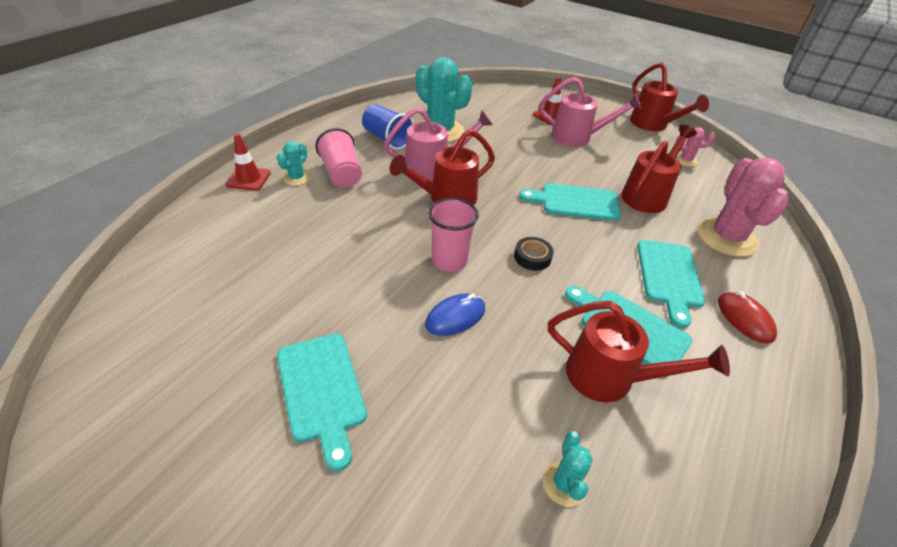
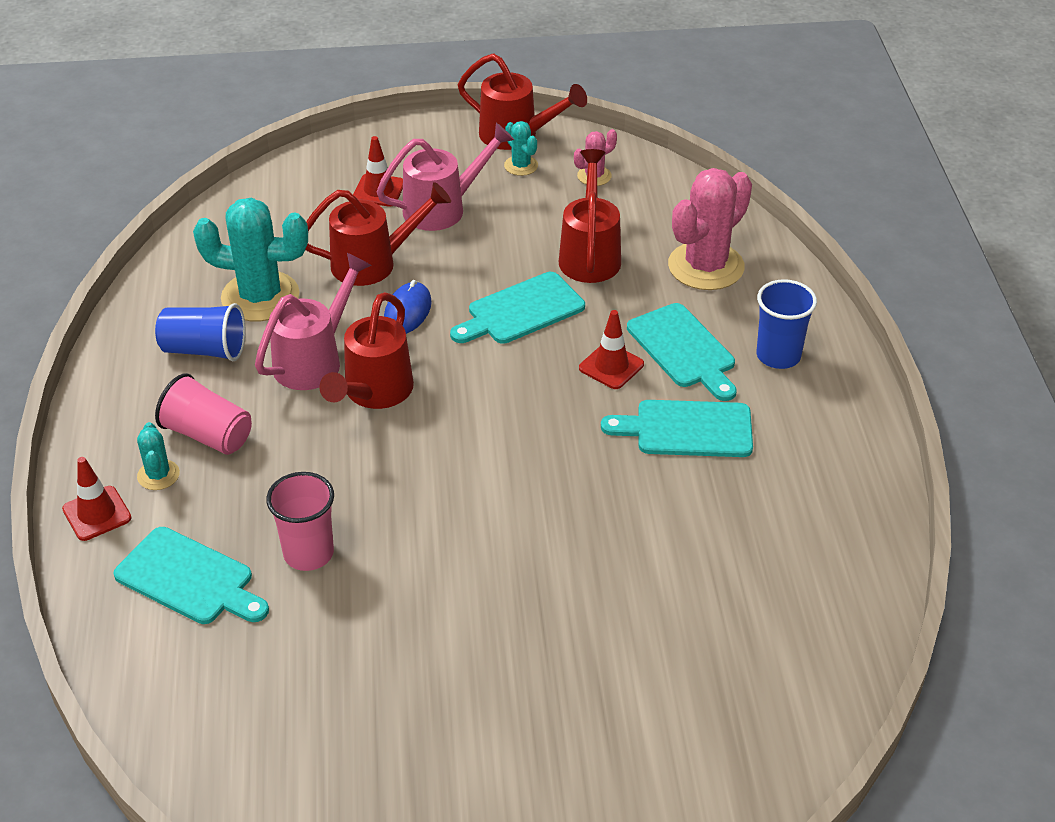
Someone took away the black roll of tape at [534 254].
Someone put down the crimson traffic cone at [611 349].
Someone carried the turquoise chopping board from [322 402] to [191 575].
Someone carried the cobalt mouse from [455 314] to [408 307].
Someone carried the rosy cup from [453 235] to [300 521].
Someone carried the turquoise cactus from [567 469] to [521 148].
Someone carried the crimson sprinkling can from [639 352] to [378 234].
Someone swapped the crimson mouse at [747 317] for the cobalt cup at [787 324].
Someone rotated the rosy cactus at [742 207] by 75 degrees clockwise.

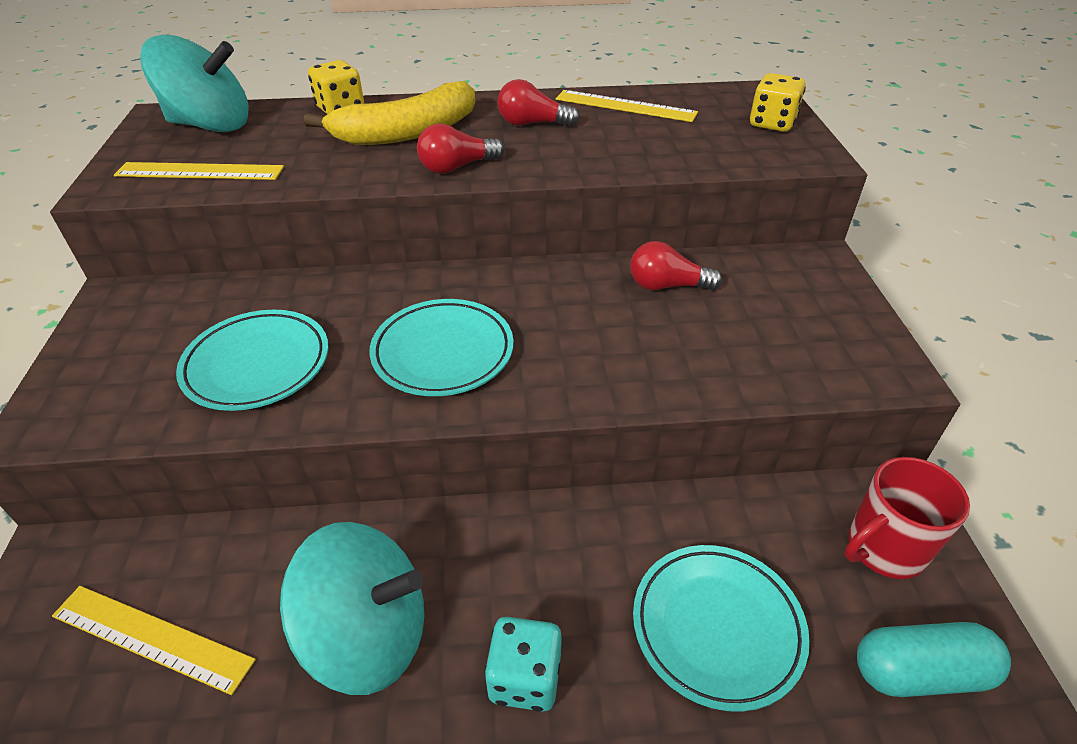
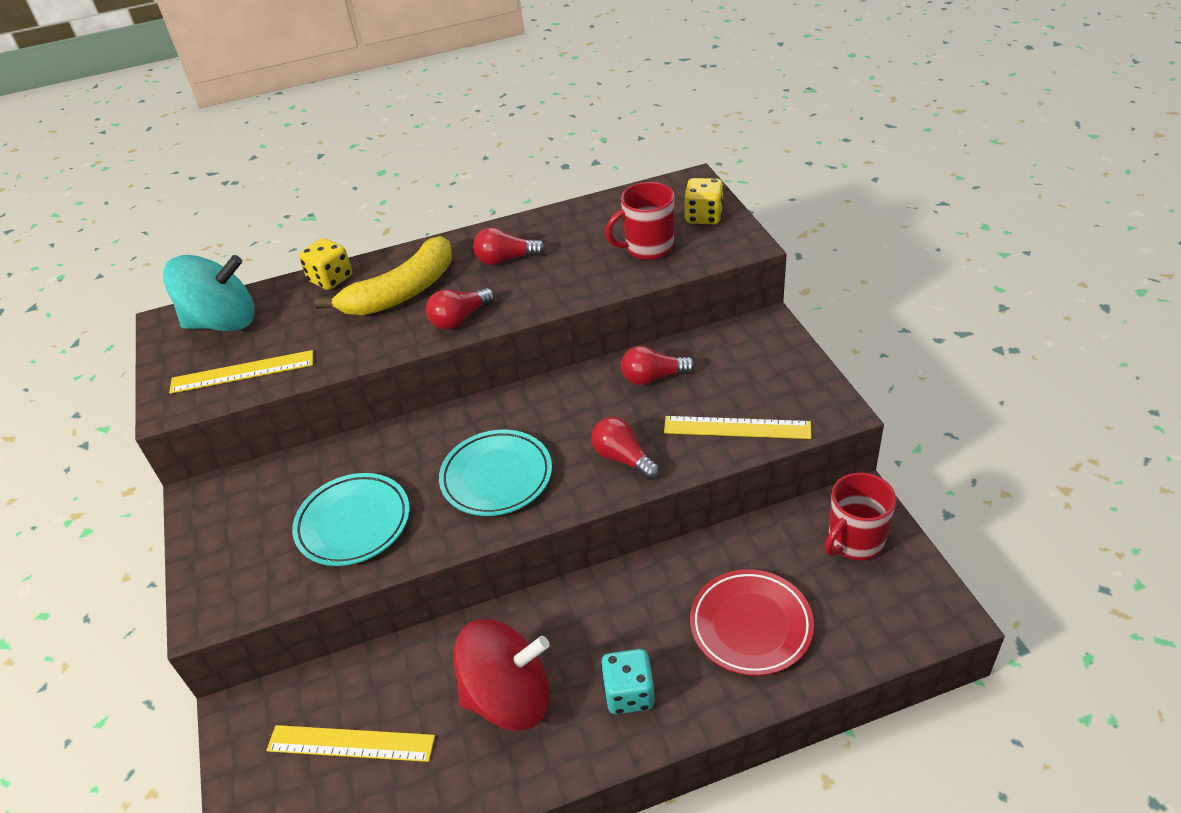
Someone took away the turquoise pill shape at [934 659].
Someone put down the crimson light bulb at [625 448].
Someone put down the crimson mug at [639 221].
Someone carried the golden straightedge from [627 106] to [738 427].
Someone repainted the turquoise toy top at [352 608], which became the crimson toy top at [502 675].
Someone repainted the turquoise flat dish at [721 628], which became the crimson flat dish at [752 622].

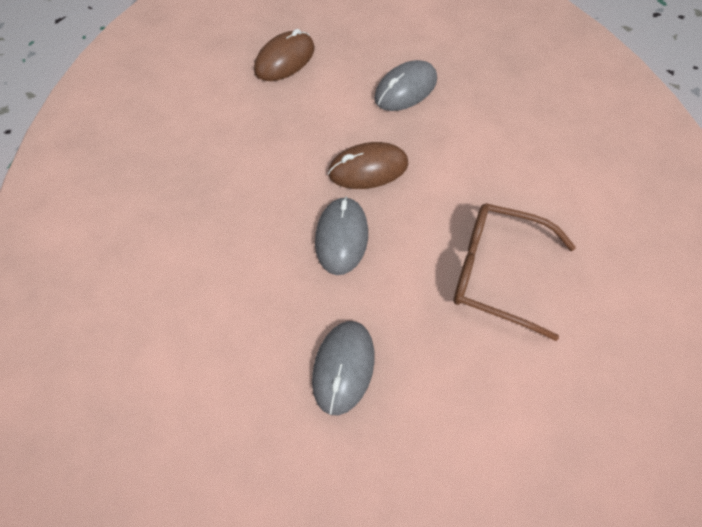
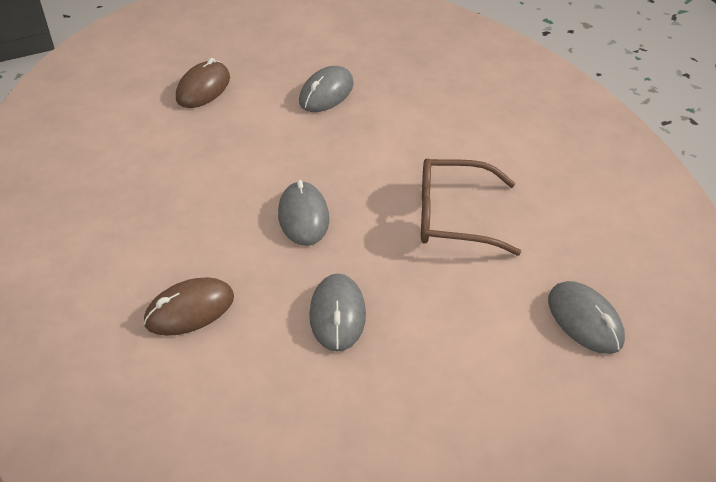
Someone put down the ash-grey mouse at [586 317].
Someone carried the dark brown mouse from [368 165] to [189 306].

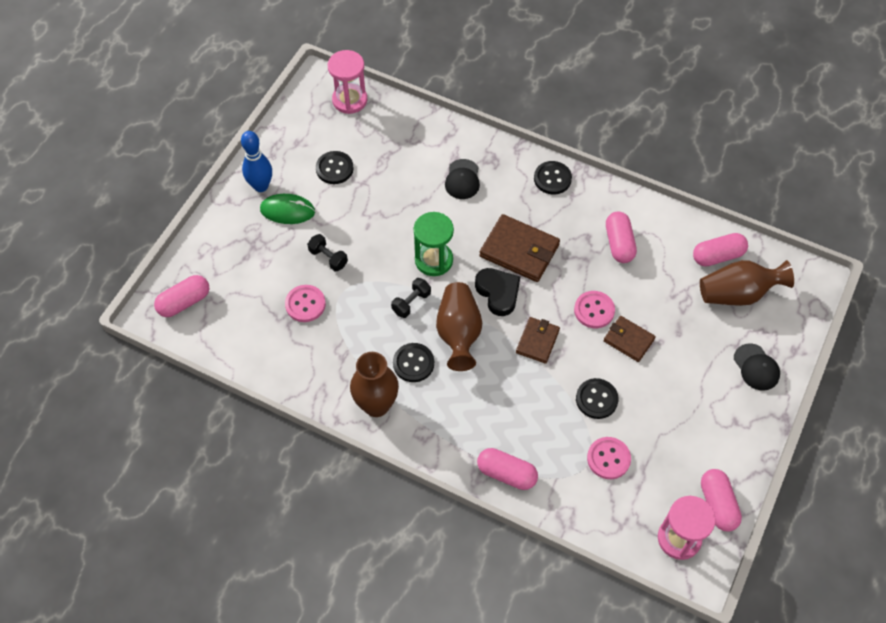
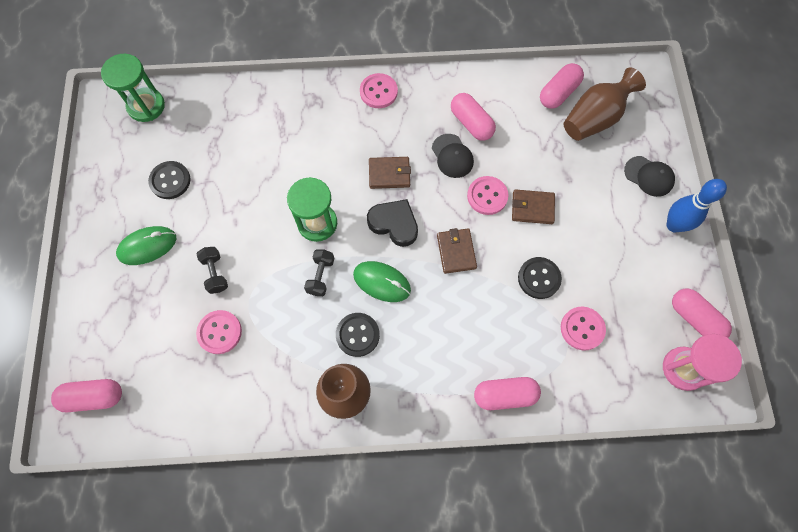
Someone carried the cobalt tenpin from [256 161] to [696 205].
Someone carried the black peaked cap from [462 179] to [453 156].
Someone swapped the dark brown vase at [459 326] for the emerald mouse at [382 281].
Someone repainted the rosy sand timer at [347 82], which became the emerald sand timer at [133 88].
Someone repainted the black sewing button at [553 178], which became the rosy sewing button at [379 90].
Someone rotated the rosy pill shape at [181 296] by 60 degrees clockwise.
Someone rotated the black dumbbell at [327 252] by 60 degrees clockwise.
Someone scaled the dark brown billfold at [519 248] by 0.60.

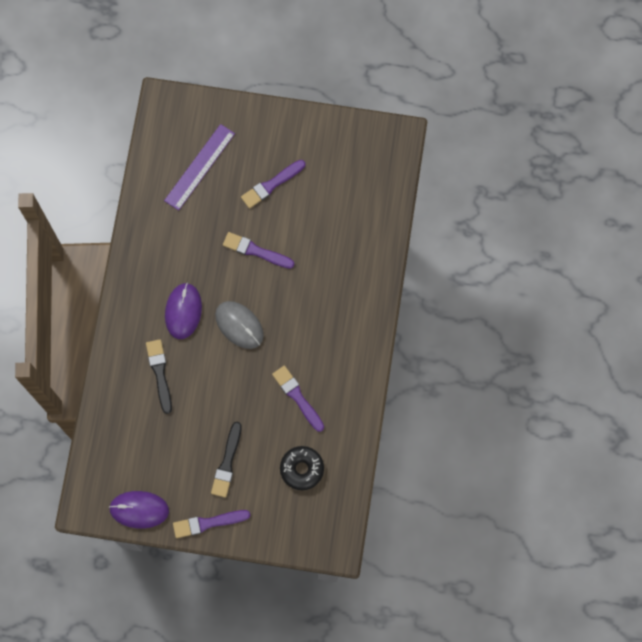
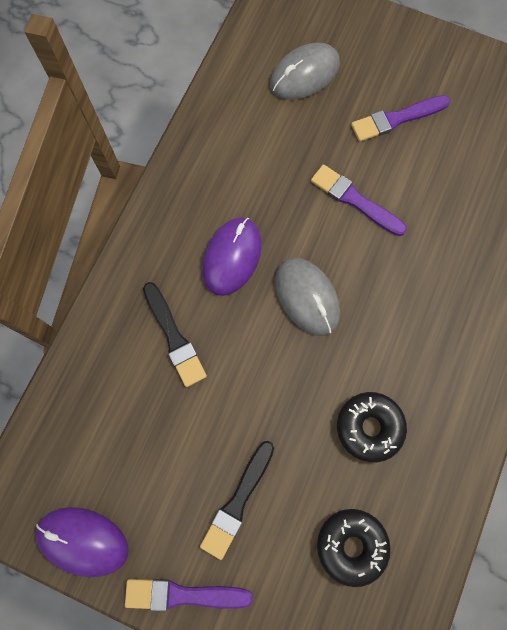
Someone swapped the violet straightedge at [199 167] for the ash-grey mouse at [305 71].
Someone swapped the violet brush at [298 399] for the black donut at [372 427].
Someone rotated the black brush at [159 376] by 150 degrees clockwise.

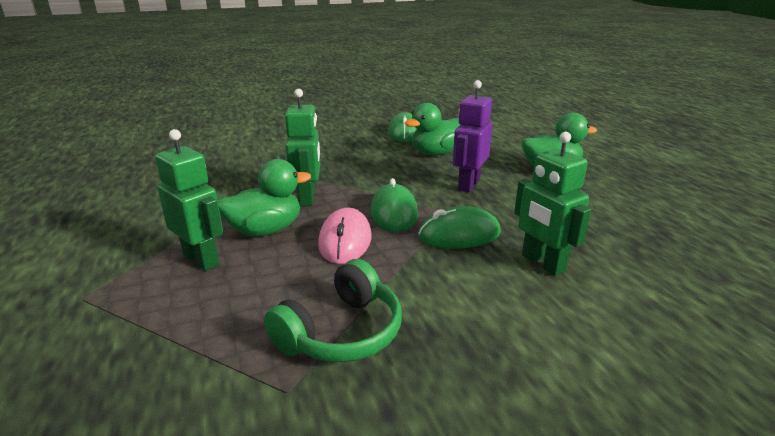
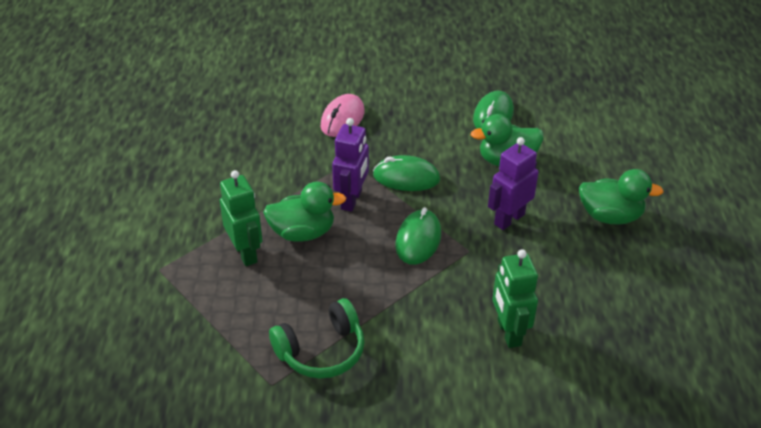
Someone carried the rosy mouse from [345 236] to [342 115].
Someone carried the emerald mouse from [459 227] to [406 173].
Someone repainted the emerald robot at [302 147], which became the violet robot at [350 165].

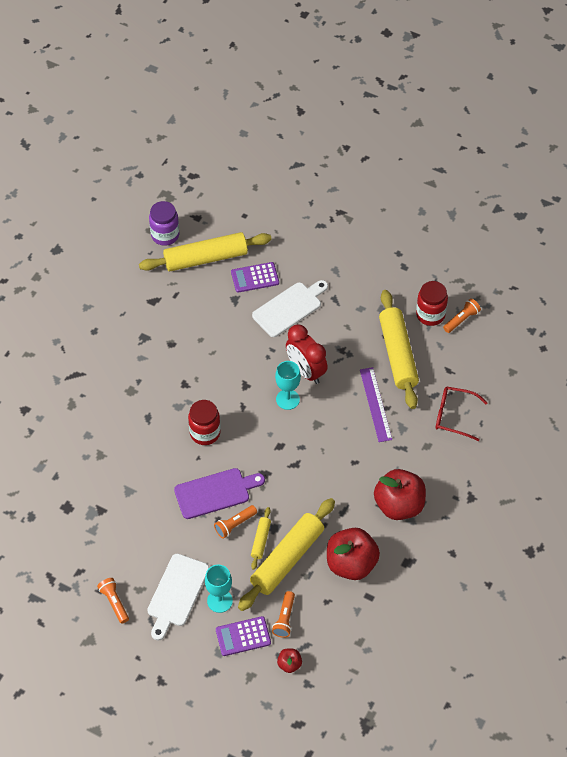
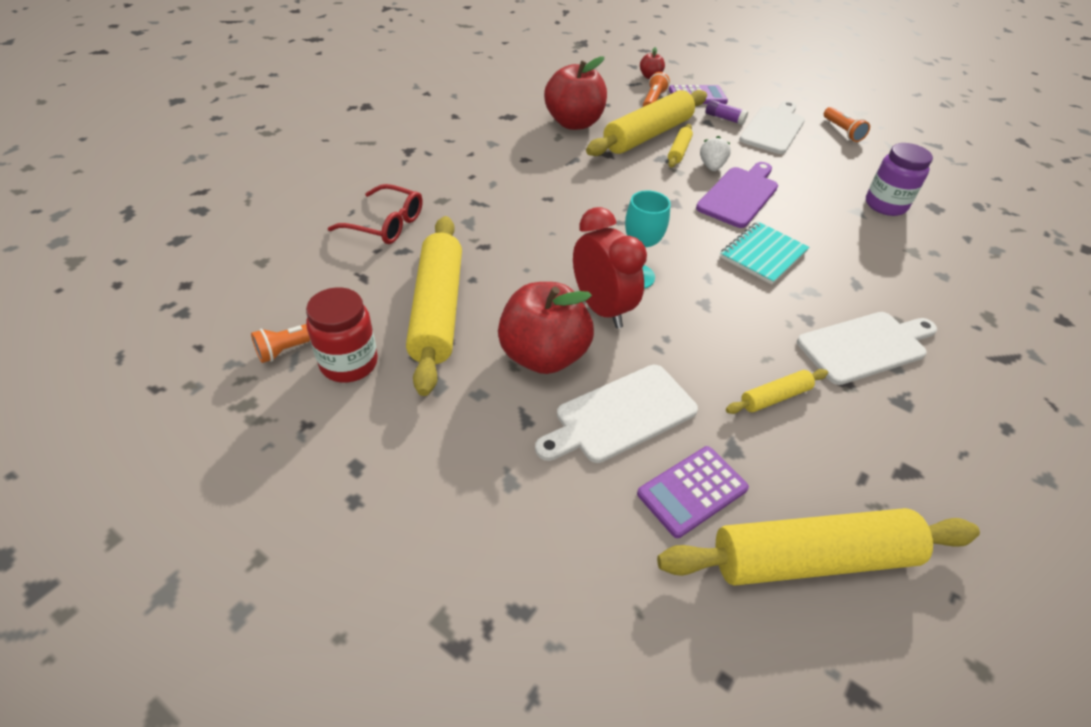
Someone took away the violet straightedge at [376 404].
Someone put down the golden dough roller at [777 391].
Someone put down the pure white chopping board at [867 348].
Someone carried the violet jam jar from [164 223] to [899 179].
Someone carried the crimson apple from [400 494] to [546 328].
Someone swapped the crimson jam jar at [204 422] for the turquoise notebook at [764 253].
Someone swapped the turquoise goblet at [219 588] for the violet glue at [726 112].
Someone swapped the orange-coloured flashlight at [235 522] for the pure white strawberry at [715 153].
Someone rotated the violet chopping board at [219 493] by 135 degrees clockwise.
Someone rotated the violet pocket calculator at [255 277] by 150 degrees clockwise.

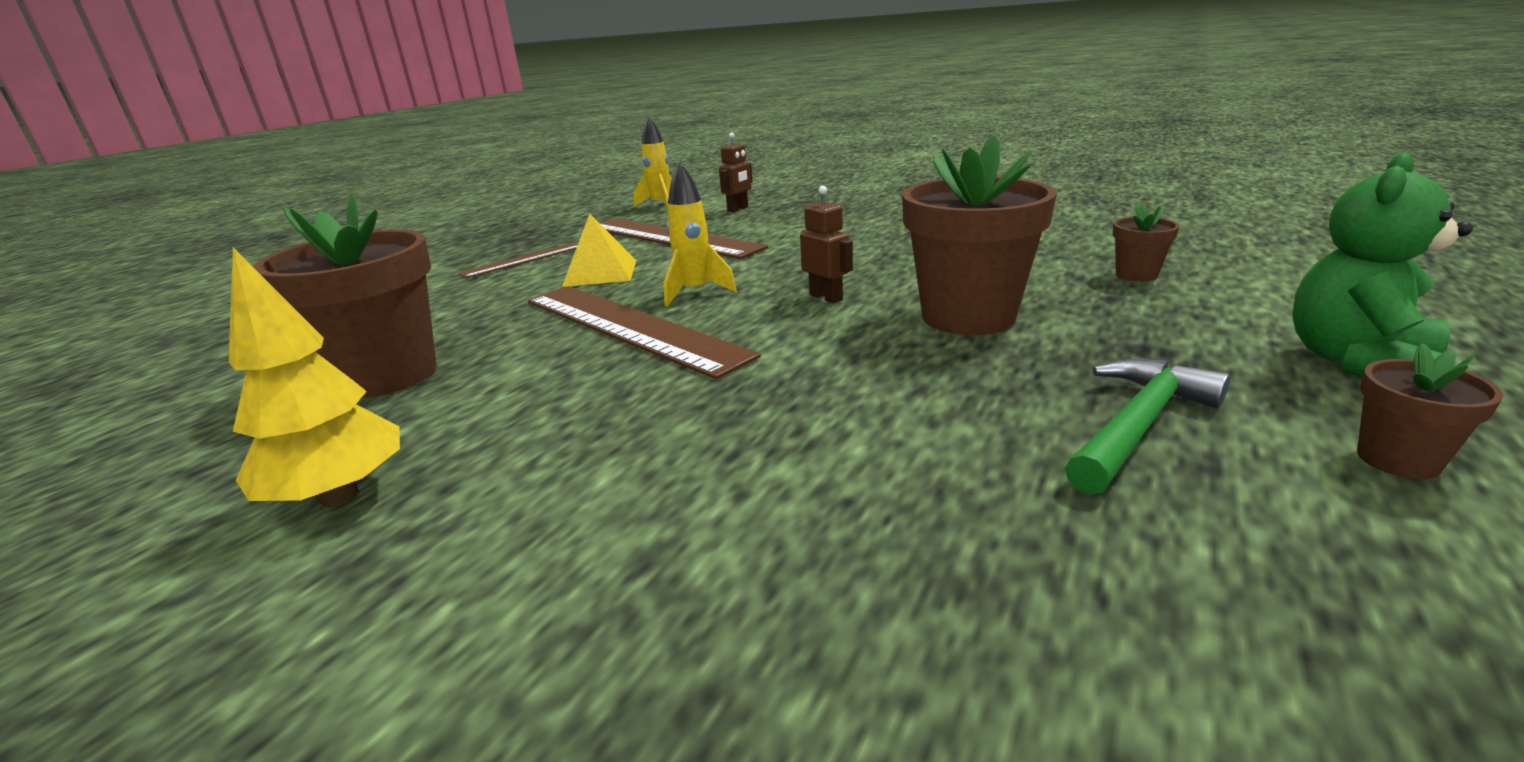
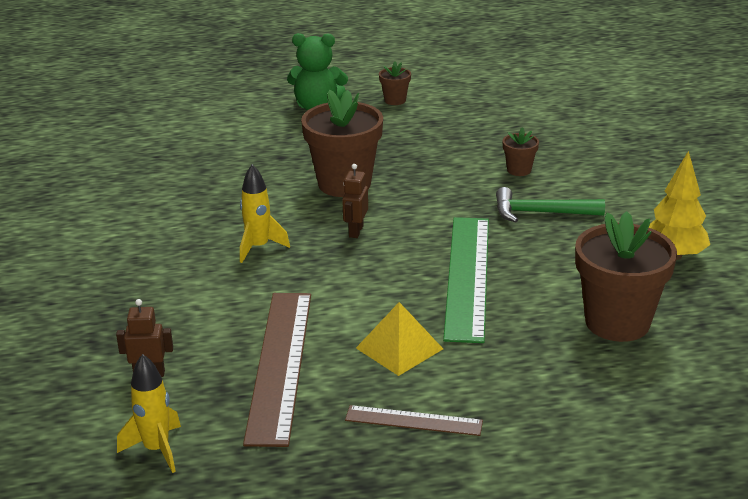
Someone carried the golden spaceship from [700 235] to [265 213].
Someone carried the emerald carpenter's hammer from [1147 427] to [550 205].
Someone carried the dark brown potted plant from [1146 242] to [521 151].
Someone repainted the dark brown straightedge at [644 332], which became the emerald straightedge at [466 280].

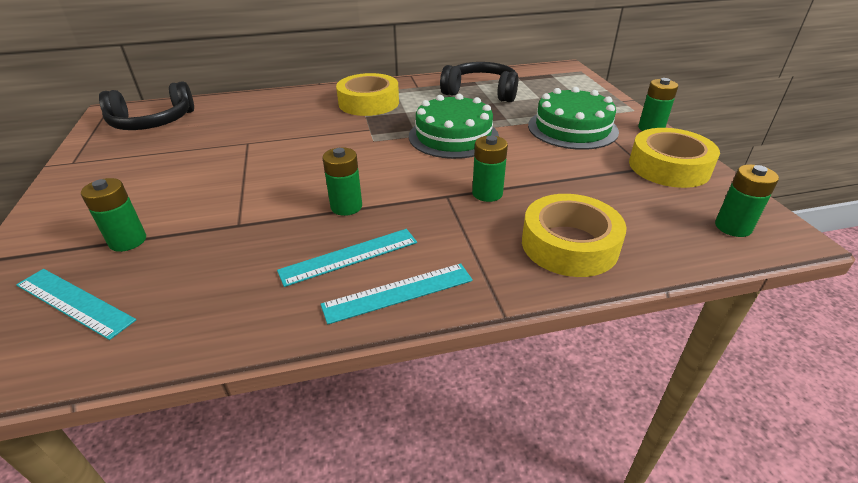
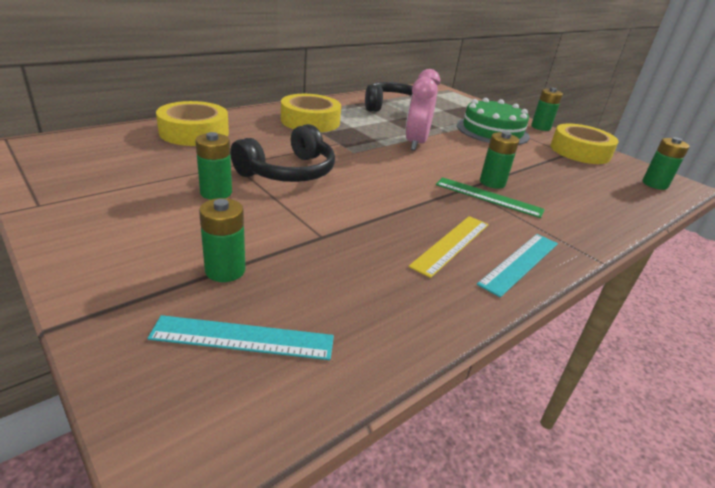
Someone put down the emerald straightedge at [490 197].
Someone carried the black headset from [146 105] to [282 153].
Someone carried the emerald AA battery from [342 181] to [213 166].
Someone carried the golden roll of tape from [574 235] to [192 123].
Someone swapped the emerald cake at [454 126] for the rosy clock at [422 110].
Someone repainted the turquoise straightedge at [347 258], which became the golden straightedge at [448 247].

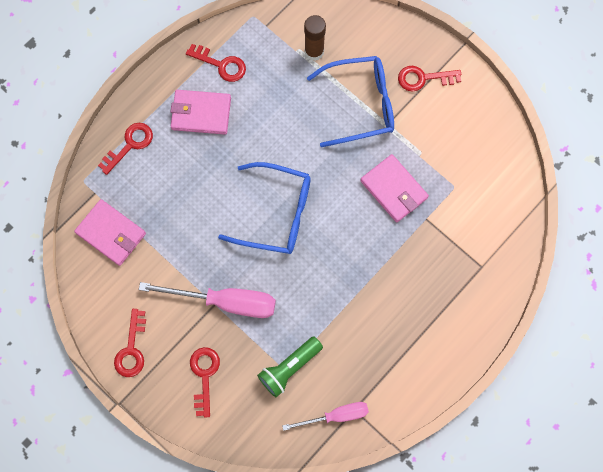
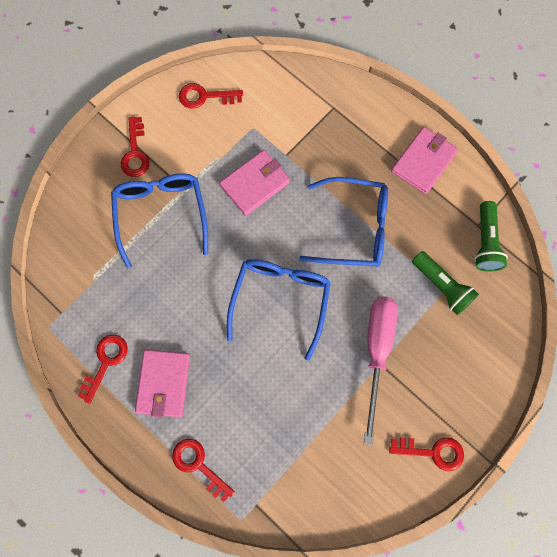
Someone took away the dark brown glue at [315 38].
Someone put down the cobalt eyeglasses at [344 222].
Someone carried the rosy billfold from [110 232] to [424 160].
Someone carried the crimson key from [205 382] to [211 96].
Someone swapped the rosy screwdriver at [325 416] for the emerald flashlight at [491 236].

